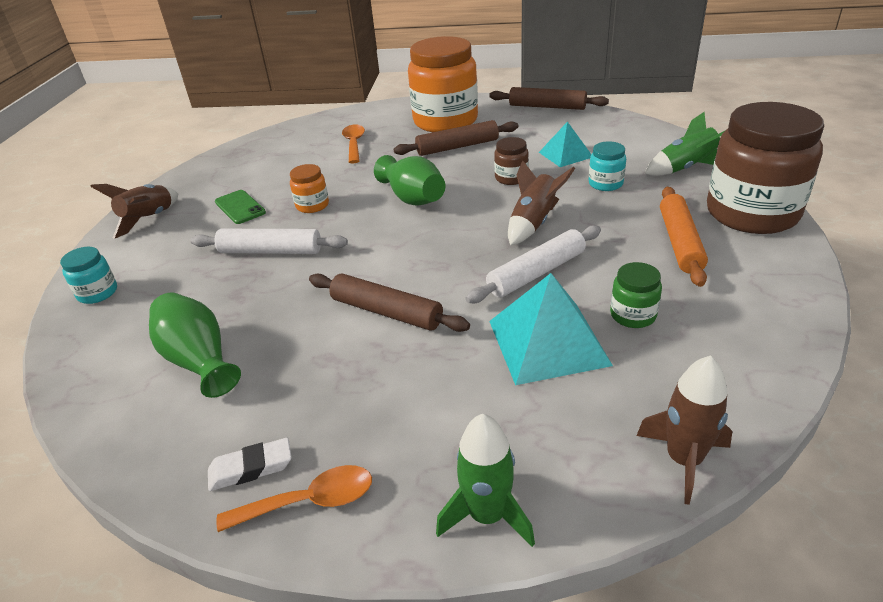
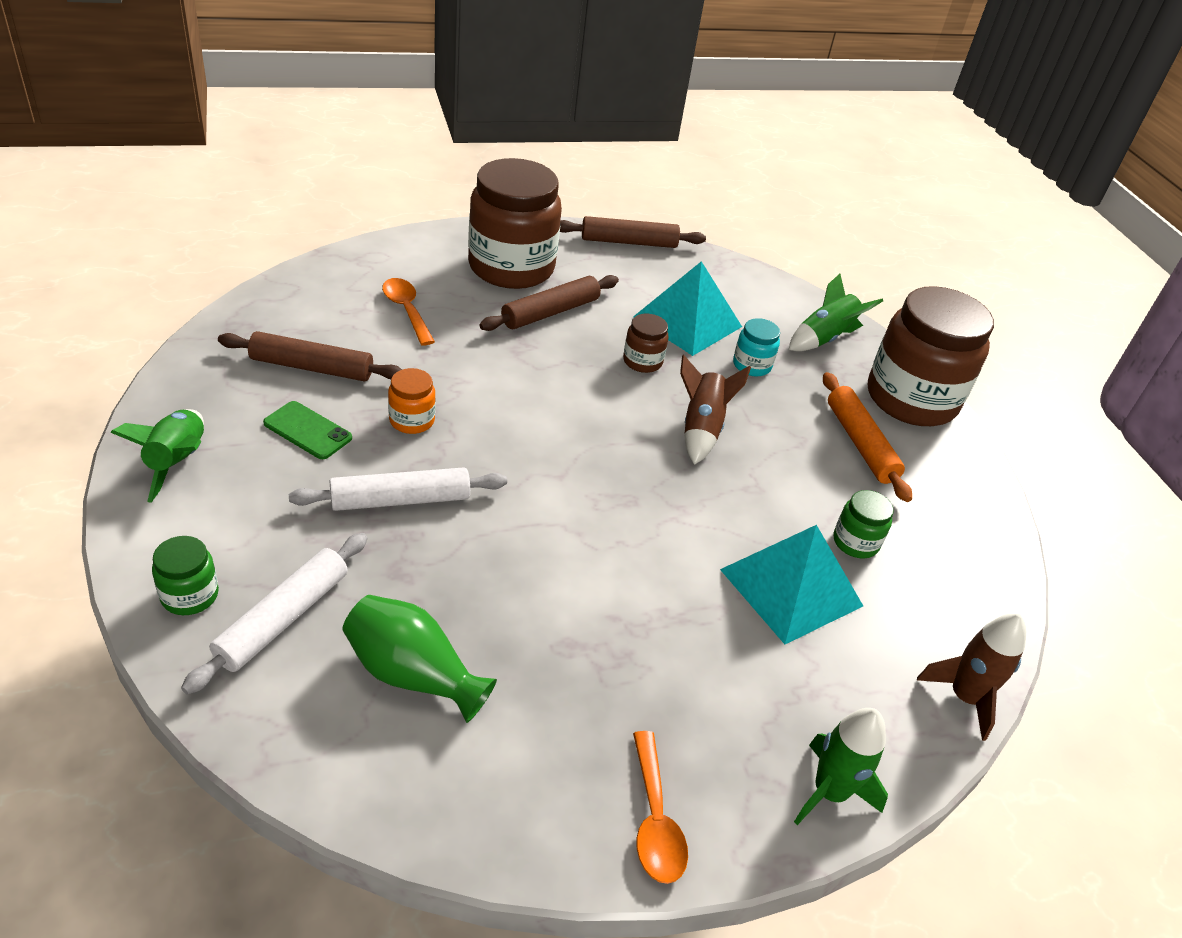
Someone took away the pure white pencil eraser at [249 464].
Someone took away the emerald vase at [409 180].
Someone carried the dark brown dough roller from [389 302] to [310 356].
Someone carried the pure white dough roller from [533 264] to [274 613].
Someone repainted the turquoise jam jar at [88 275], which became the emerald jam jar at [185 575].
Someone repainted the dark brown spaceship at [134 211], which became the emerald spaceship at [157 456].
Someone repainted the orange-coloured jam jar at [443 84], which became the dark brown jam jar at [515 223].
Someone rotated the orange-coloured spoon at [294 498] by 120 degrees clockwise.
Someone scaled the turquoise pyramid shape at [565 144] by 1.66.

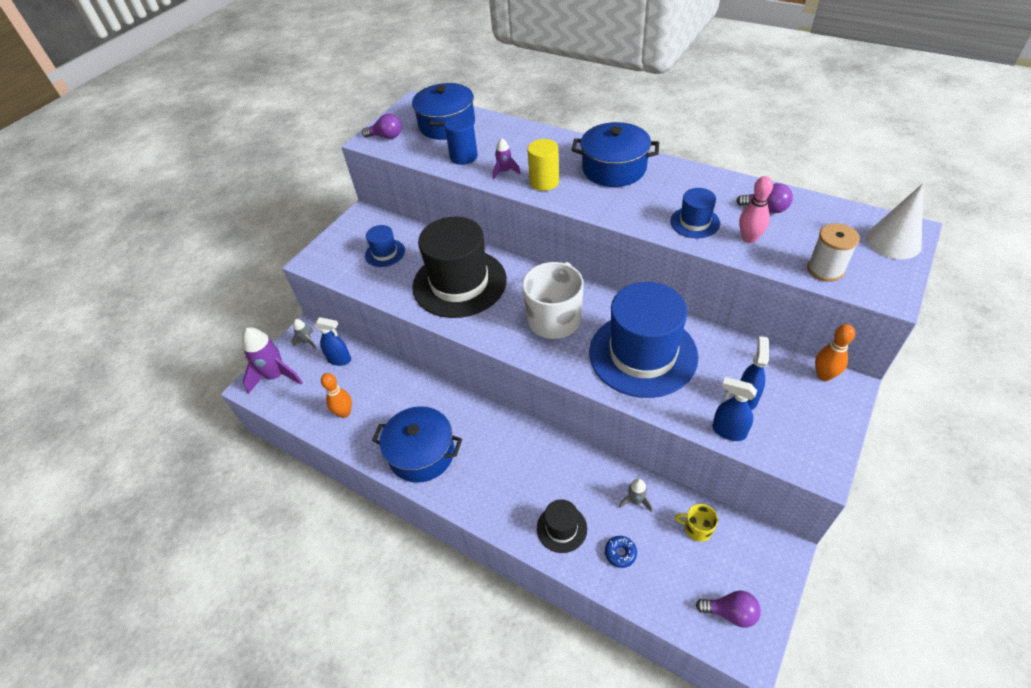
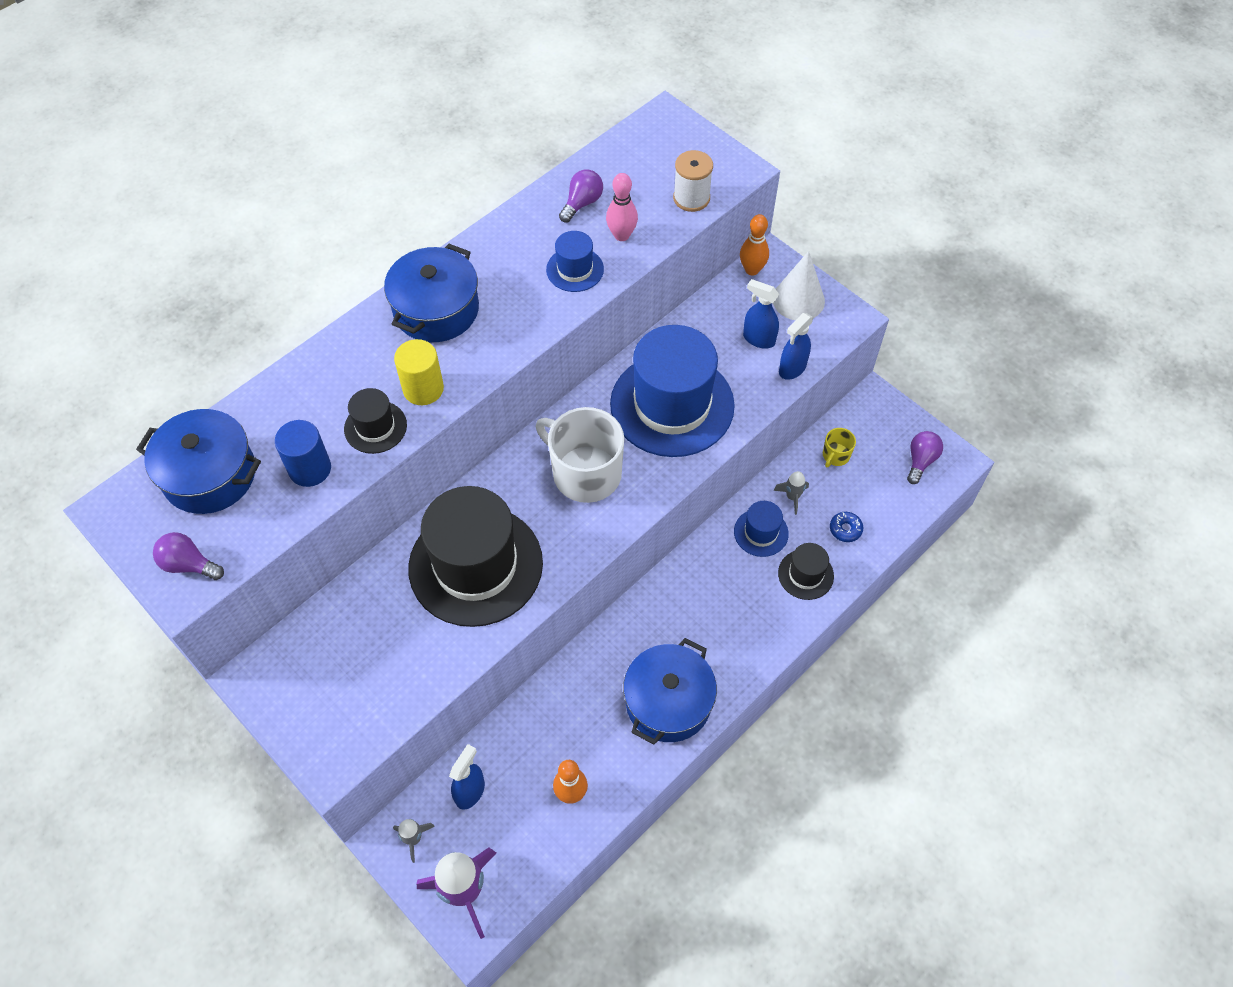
Someone carried the cobalt top hat from [385 246] to [761 529].
Someone carried the pure white cone shape from [894 221] to [799 285].
Someone swapped the violet spaceship at [507 159] for the black top hat at [375 421].
Someone rotated the violet light bulb at [382 126] by 90 degrees counterclockwise.

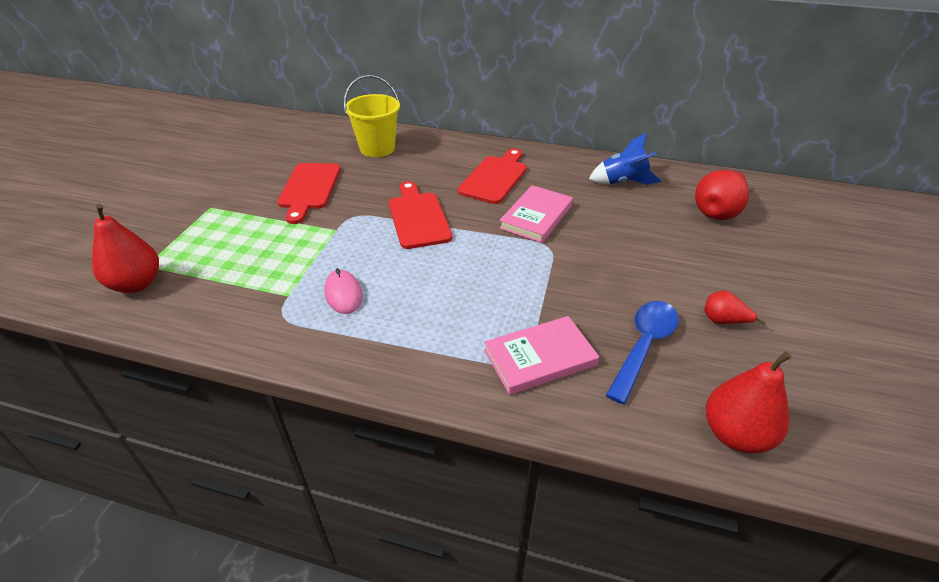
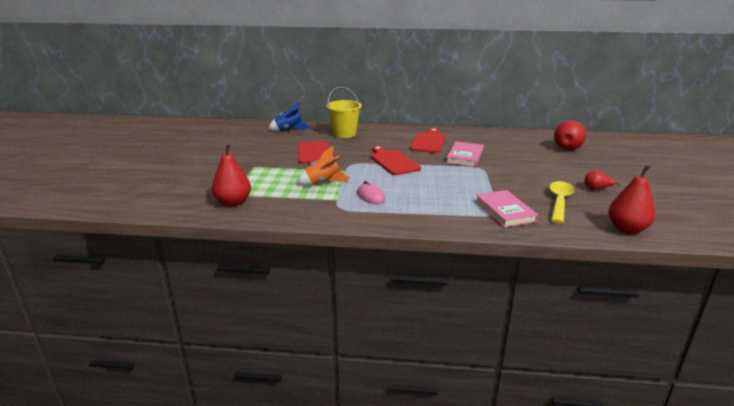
Someone put down the orange-coloured spaceship at [323 166].
Someone carried the cobalt spaceship from [625 159] to [289 116].
Someone repainted the cobalt spoon at [642 352], which became the golden spoon at [562 202].
Someone rotated the rosy hardcover at [541 355] by 75 degrees counterclockwise.

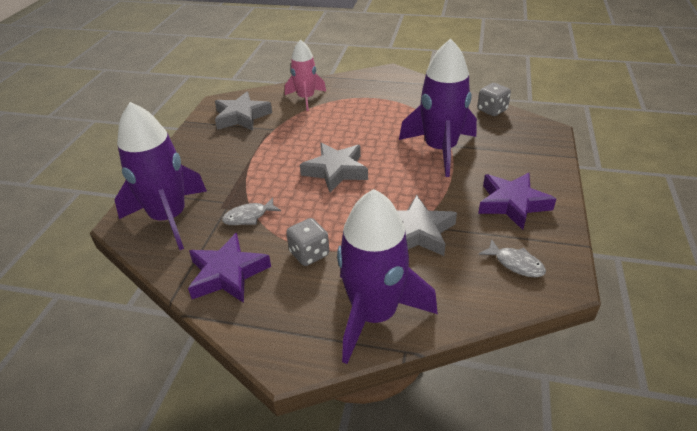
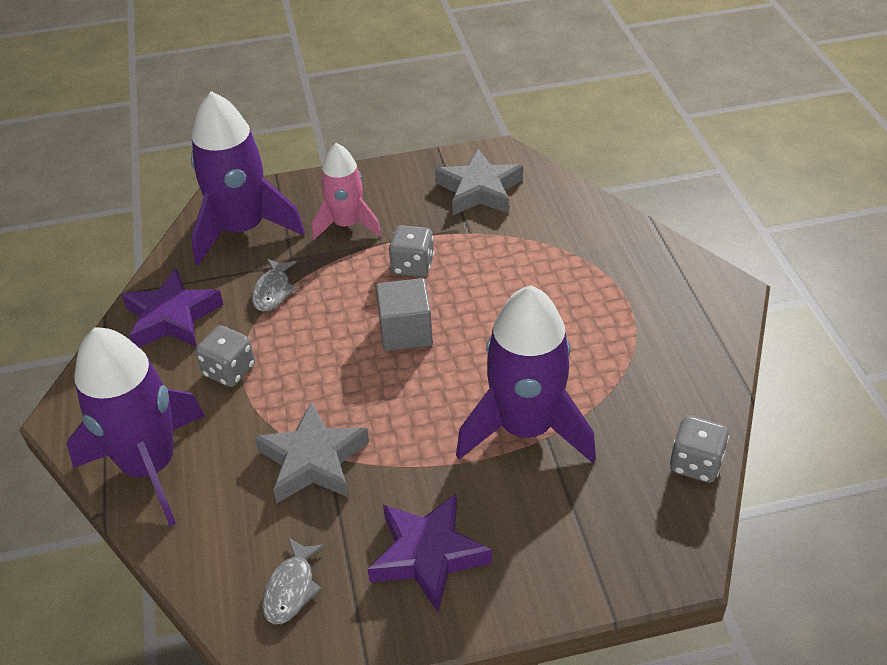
Someone put down the ash-grey game die at [411 251].
Someone carried the rosy spaceship from [305 75] to [347 191].
Someone swapped the ash-grey five-pointed star at [334 168] for the ash-grey block at [404 314].
Someone rotated the ash-grey fish at [251 211] by 120 degrees counterclockwise.

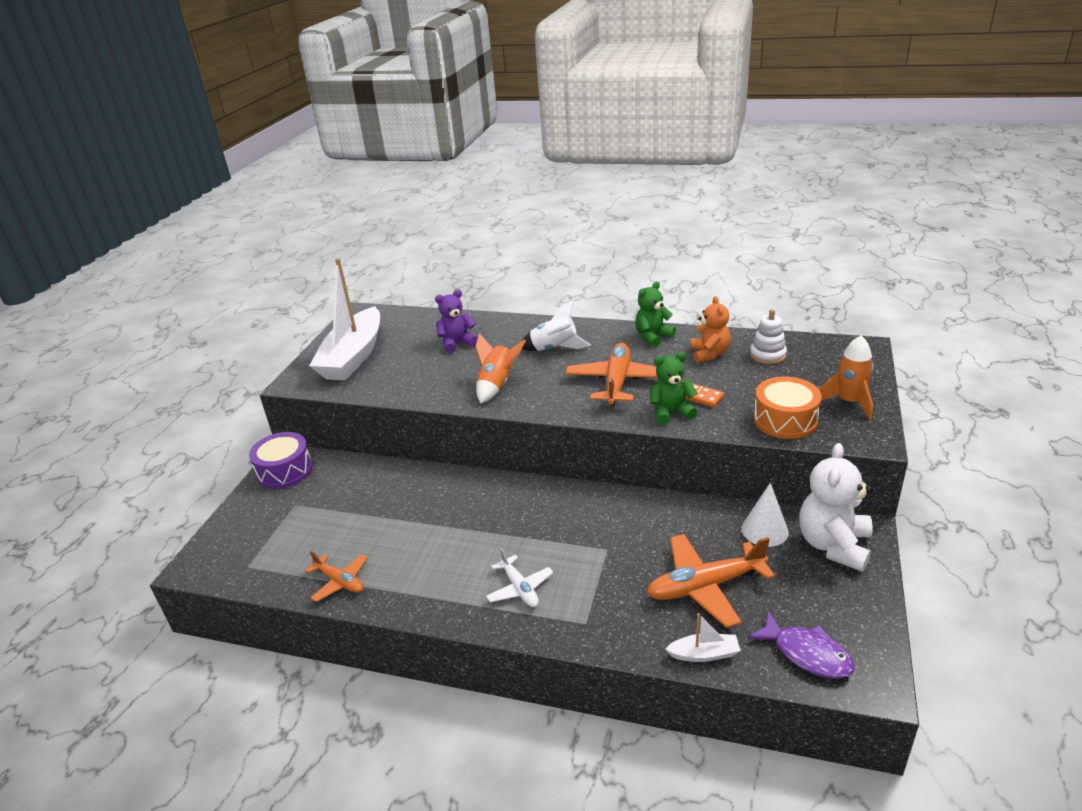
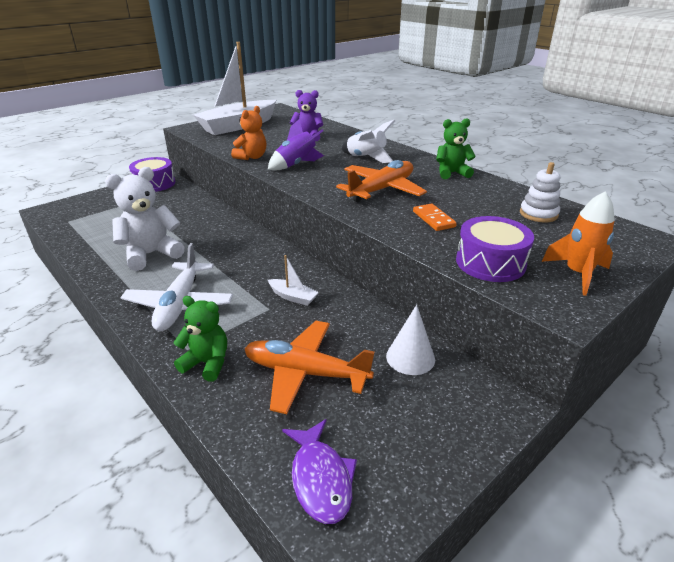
Someone took away the orange-coloured aeroplane at [336 576].
Someone carried the emerald teddy from [673 388] to [200 339].
Someone carried the pure white boat from [703 637] to [293 280].
Someone carried the orange-coloured teddy from [711 329] to [248 133].
Someone carried the pure white teddy from [836 507] to [145 219].
Someone repainted the orange-coloured spaceship at [500 368], which became the violet spaceship at [296 144].
Someone repainted the orange-coloured snare drum at [787 408], which became the violet snare drum at [495 249].
Someone scaled the pure white aeroplane at [519 577] by 1.72.

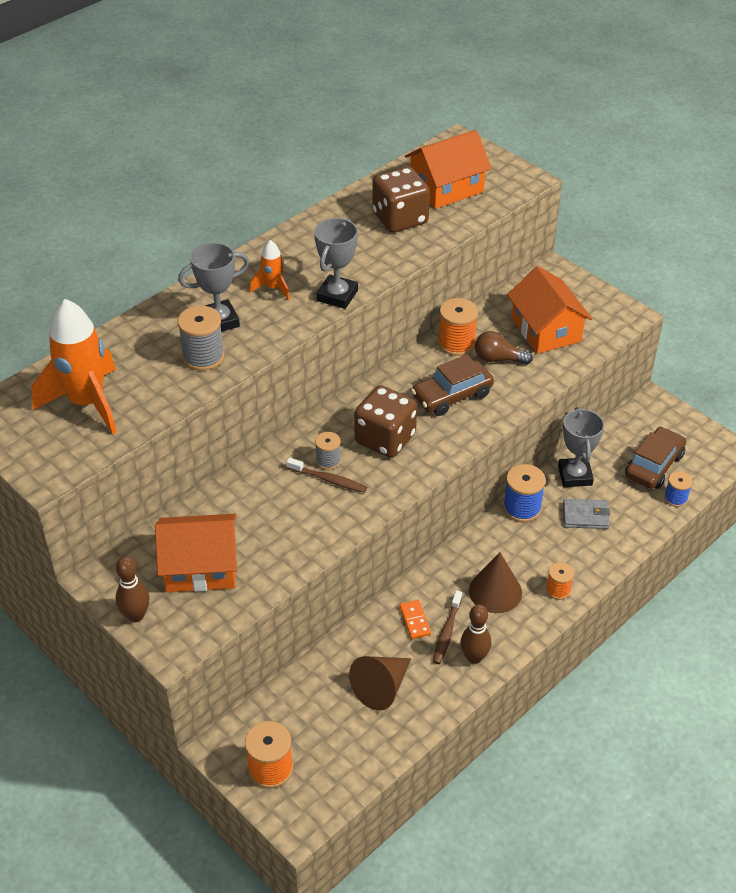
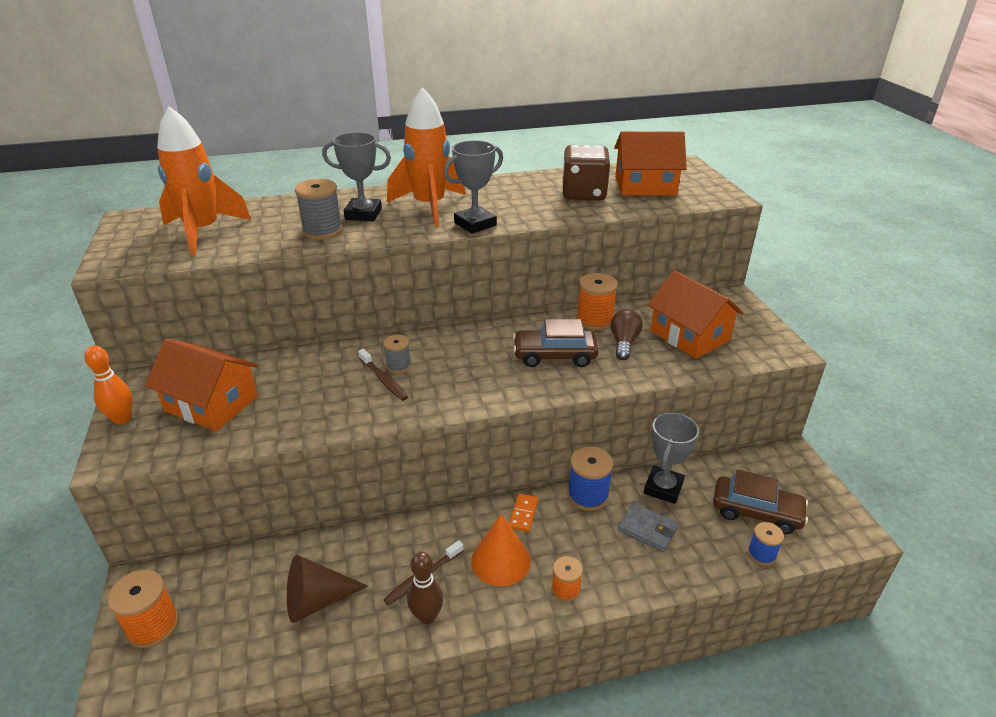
Someone took away the dark brown game die at [385 421].
Someone carried the orange-coloured domino tile from [415 619] to [524 512].
Someone repainted the dark brown tenpin at [133 589], which became the orange-coloured tenpin at [108 385].
Someone repainted the dark brown cone shape at [495 582], which became the orange-coloured cone shape at [501 550].
Someone rotated the dark brown light bulb at [504 348] by 60 degrees clockwise.
Someone rotated the orange-coloured cottage at [549 310] by 45 degrees counterclockwise.
Someone rotated the dark brown car at [655 457] by 45 degrees clockwise.
Someone scaled the orange-coloured spaceship at [270 270] by 2.05.

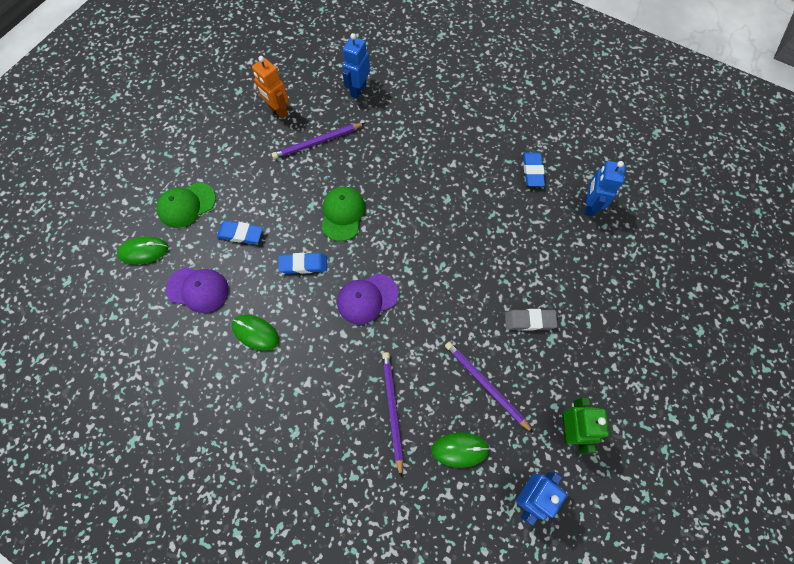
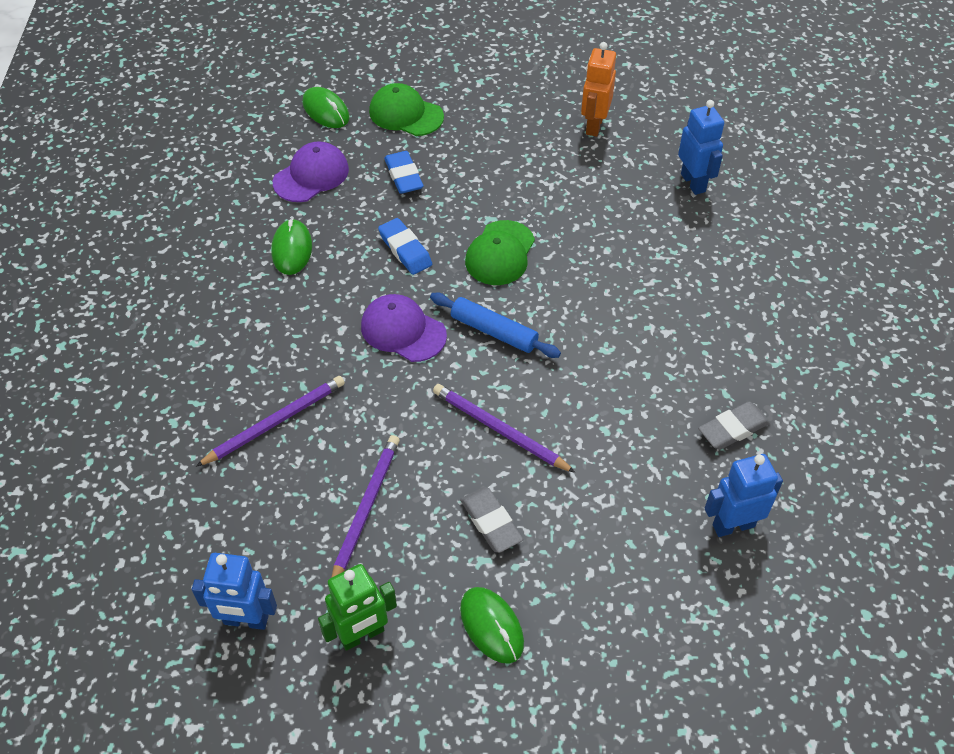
Someone put down the cobalt dough roller at [495 325].
Someone carried the violet pencil from [318 141] to [504 428].
Someone carried the emerald mouse from [460 450] to [492 625].
Someone repainted the cobalt pencil eraser at [534 169], which became the ash-grey pencil eraser at [734 426].
Someone rotated the violet peaked cap at [197 290] by 120 degrees counterclockwise.
Someone rotated the emerald peaked cap at [343 214] by 135 degrees clockwise.
Someone rotated the cobalt robot at [356 66] by 75 degrees clockwise.

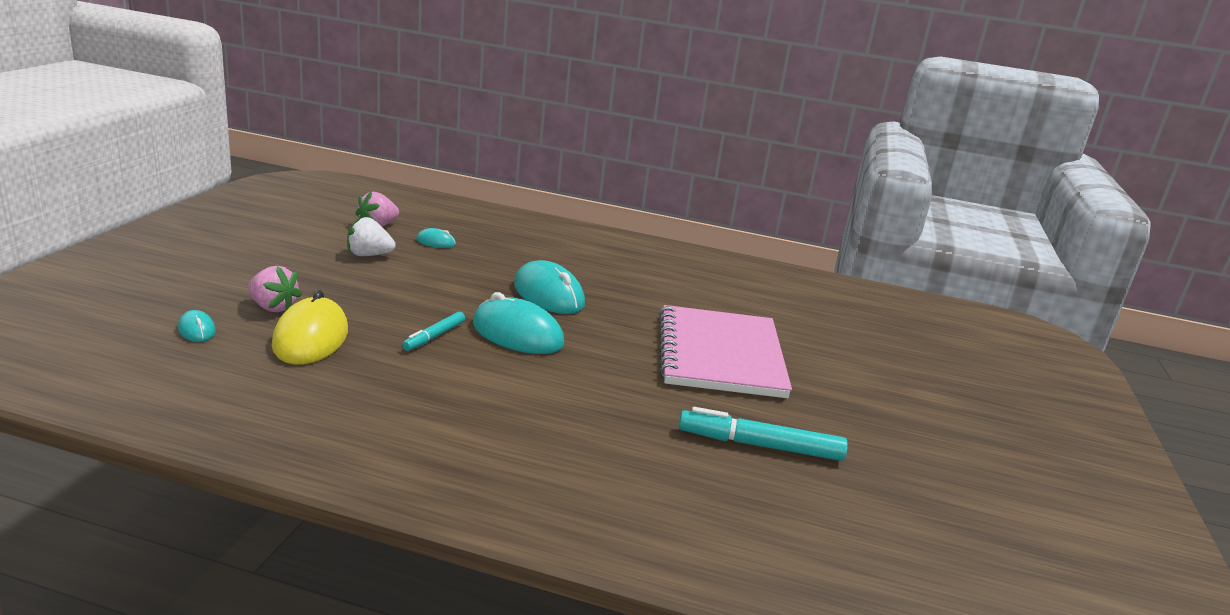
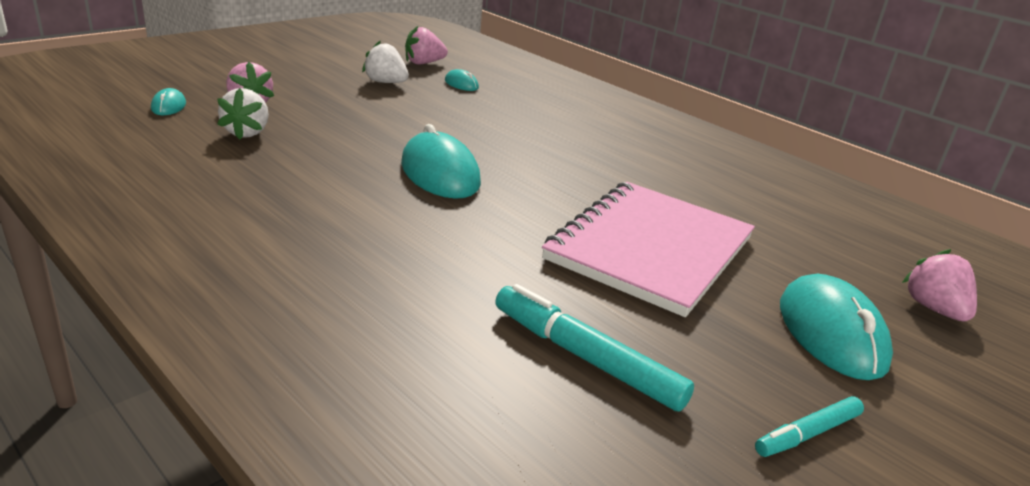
Someone put down the rosy strawberry at [939 285].
Someone carried the turquoise felt pen from [433 331] to [809 426].
Someone carried the turquoise mouse from [549 287] to [836 327].
Someone swapped the golden mouse at [310 327] for the pure white strawberry at [243 114].

